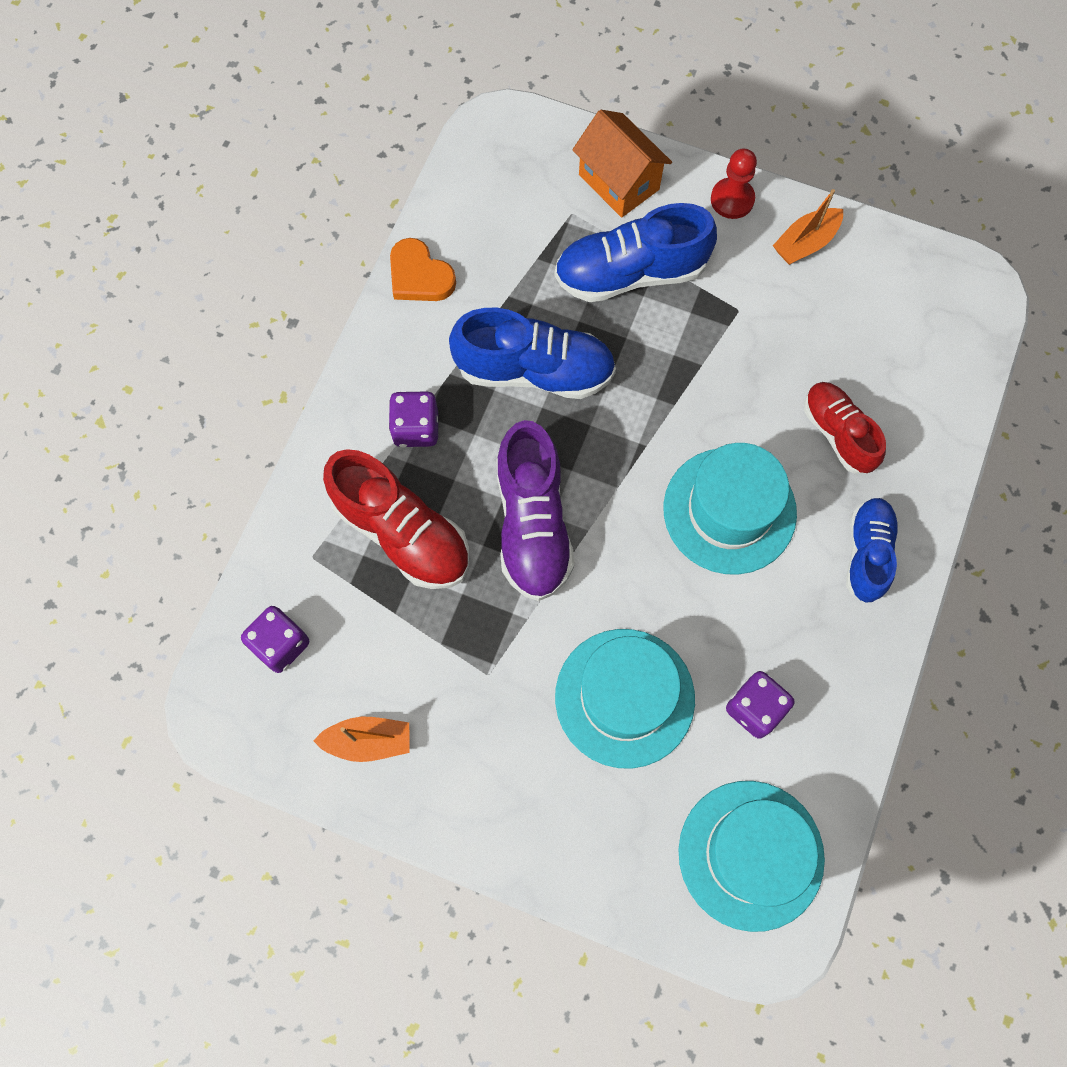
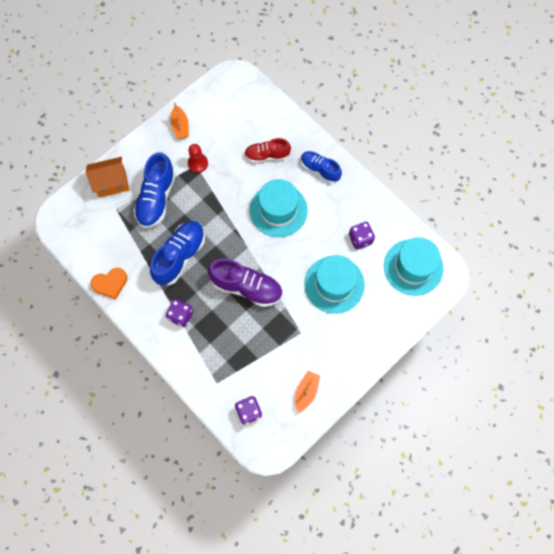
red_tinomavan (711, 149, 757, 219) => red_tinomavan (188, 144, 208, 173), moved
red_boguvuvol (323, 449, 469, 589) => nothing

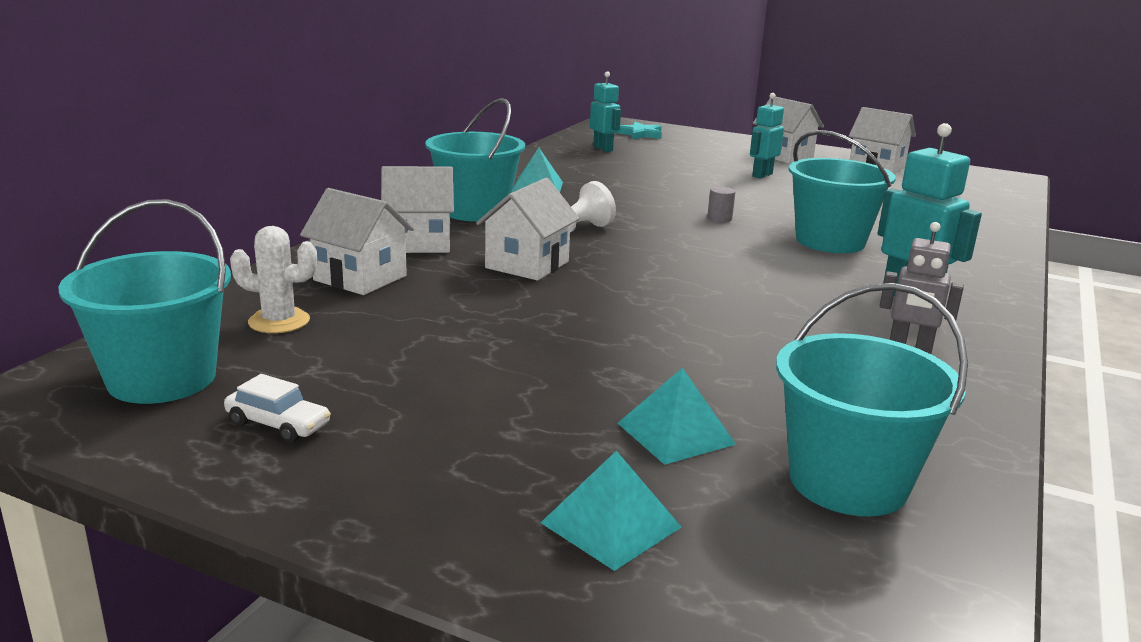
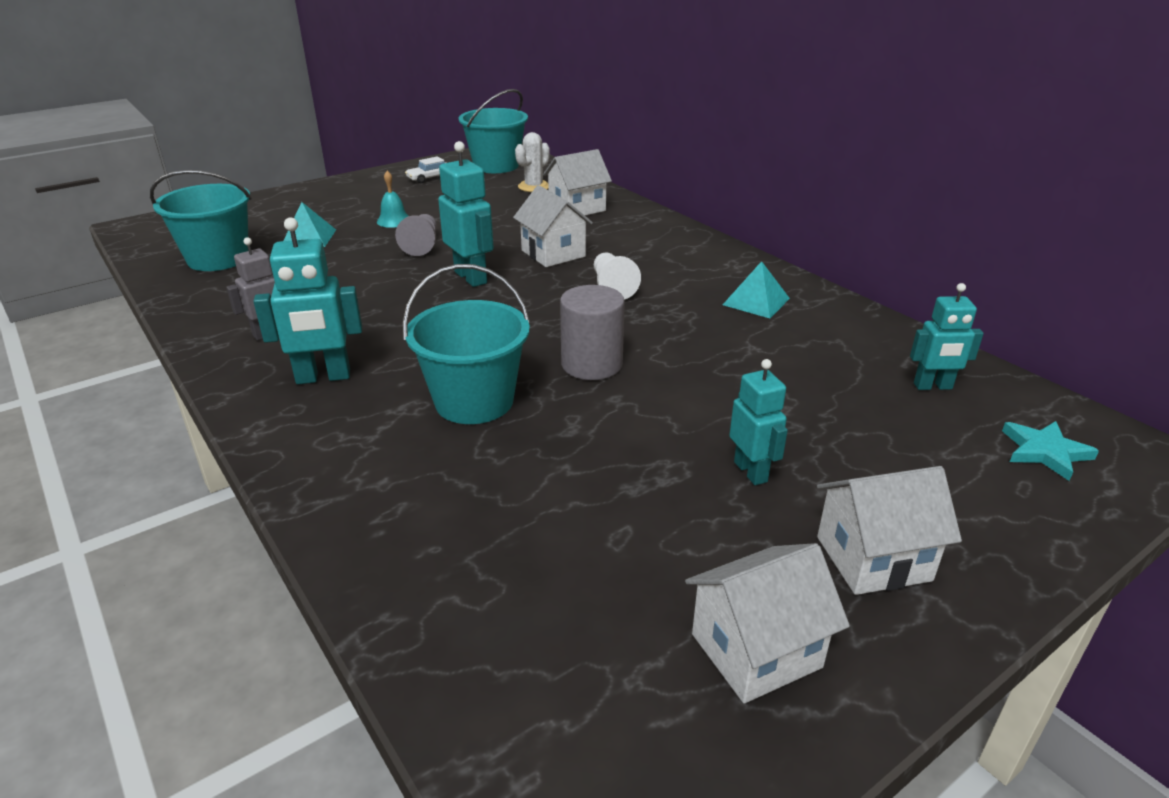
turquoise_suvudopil (425, 98, 525, 222) => nothing
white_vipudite (381, 166, 454, 253) => nothing
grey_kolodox (707, 187, 735, 222) => grey_kolodox (560, 285, 625, 380), x2.17
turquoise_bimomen (541, 451, 681, 571) => nothing
nothing => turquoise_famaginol (438, 141, 494, 287)
nothing => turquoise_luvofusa (377, 171, 408, 228)
nothing => grey_tinomavan (395, 214, 437, 256)

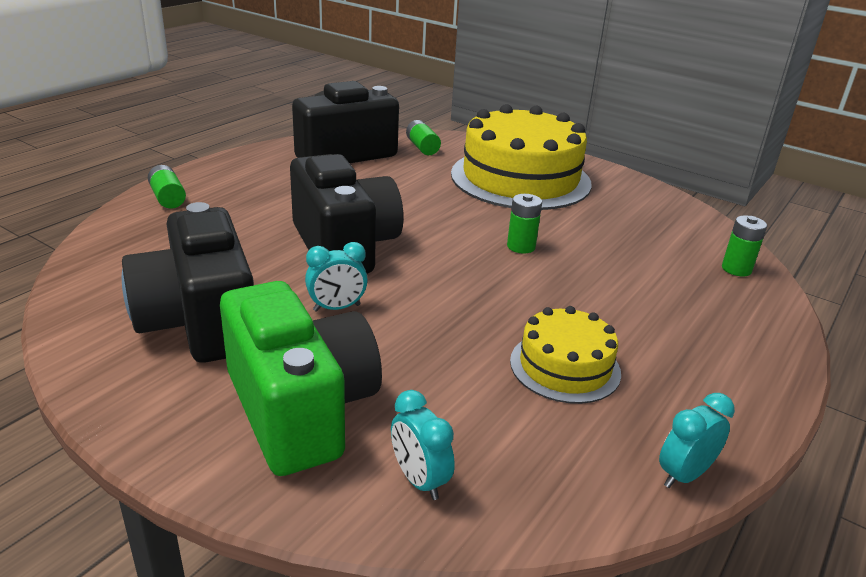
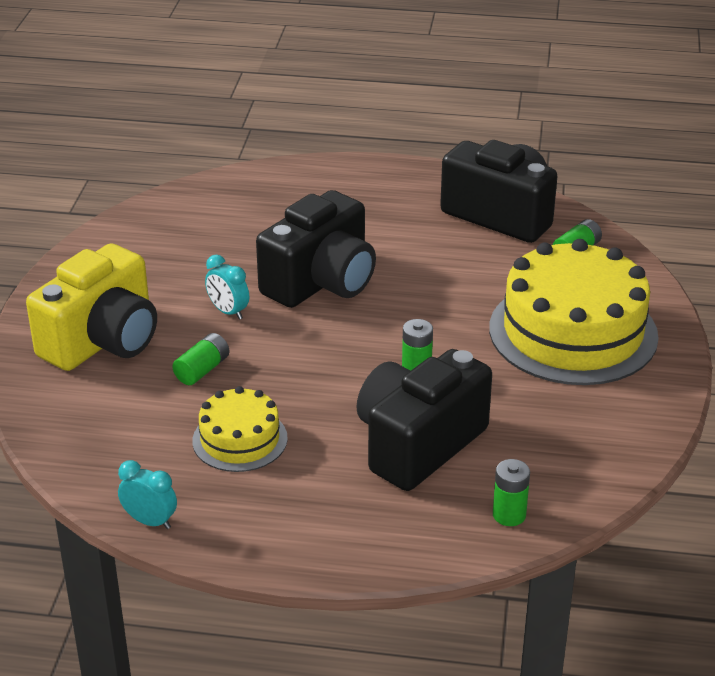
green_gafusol (148, 165, 186, 209) => green_gafusol (172, 333, 229, 385), moved
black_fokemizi (122, 202, 254, 363) => black_fokemizi (356, 349, 492, 491), moved
green_fokemizi (220, 281, 382, 476) => yellow_fokemizi (26, 243, 157, 371)
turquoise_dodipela (391, 390, 455, 500) => nothing

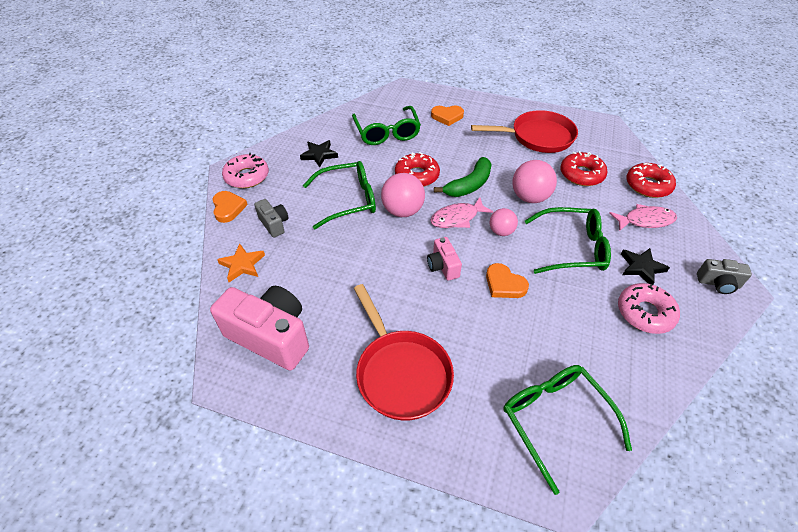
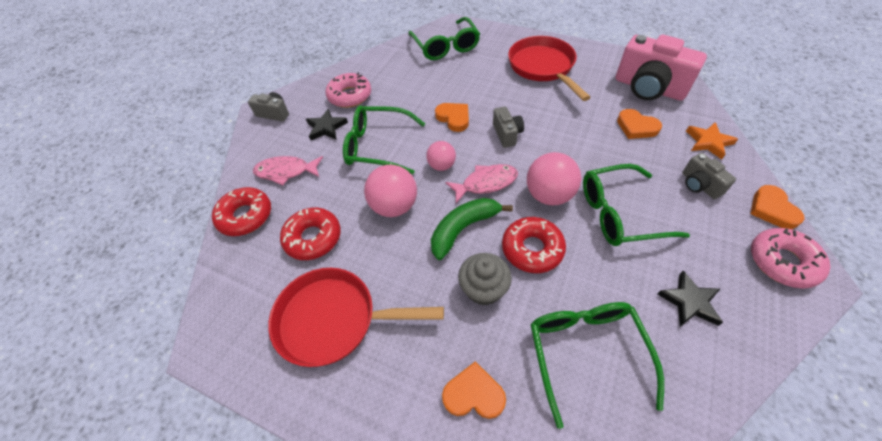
pink_fokemizi (427, 237, 462, 281) => grey_fokemizi (493, 106, 524, 148)
nothing => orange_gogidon (617, 109, 662, 139)
nothing => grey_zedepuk (458, 253, 512, 306)

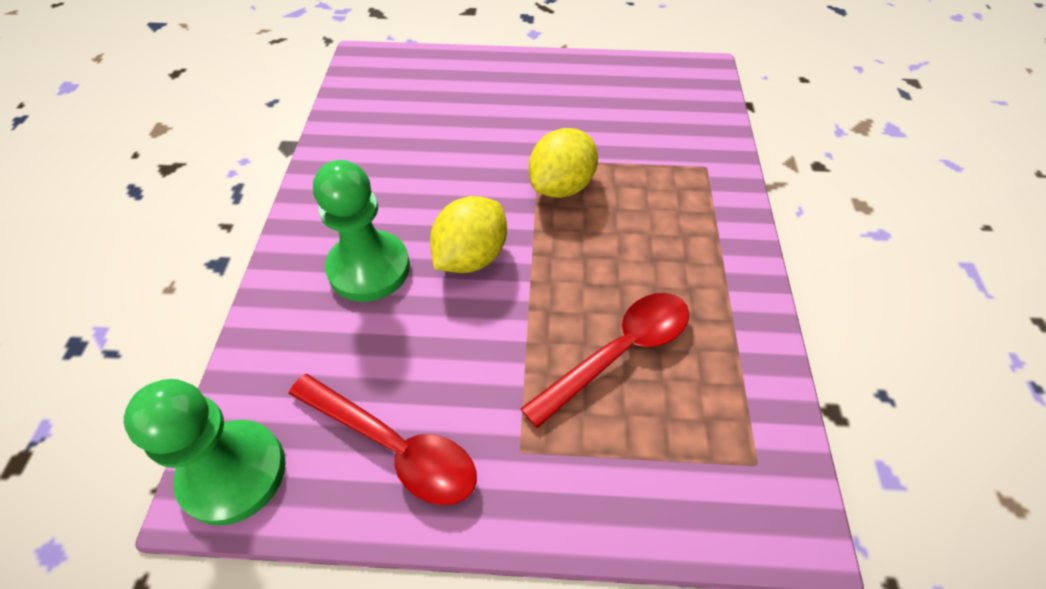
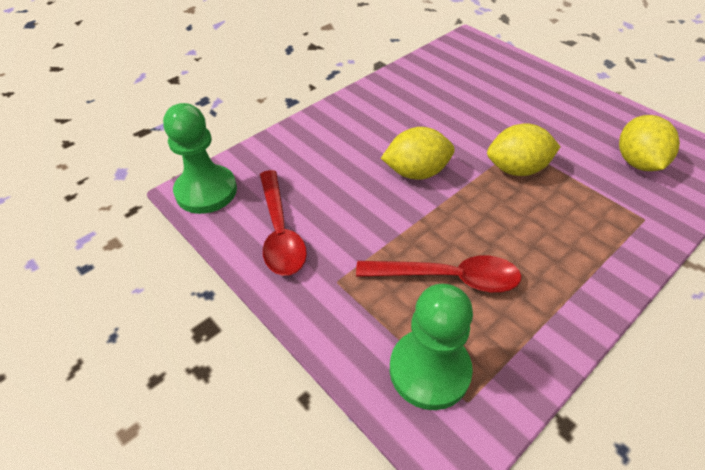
green_tinomavan (313, 160, 410, 302) => green_tinomavan (390, 284, 473, 410), moved
nothing => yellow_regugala (619, 115, 680, 171)

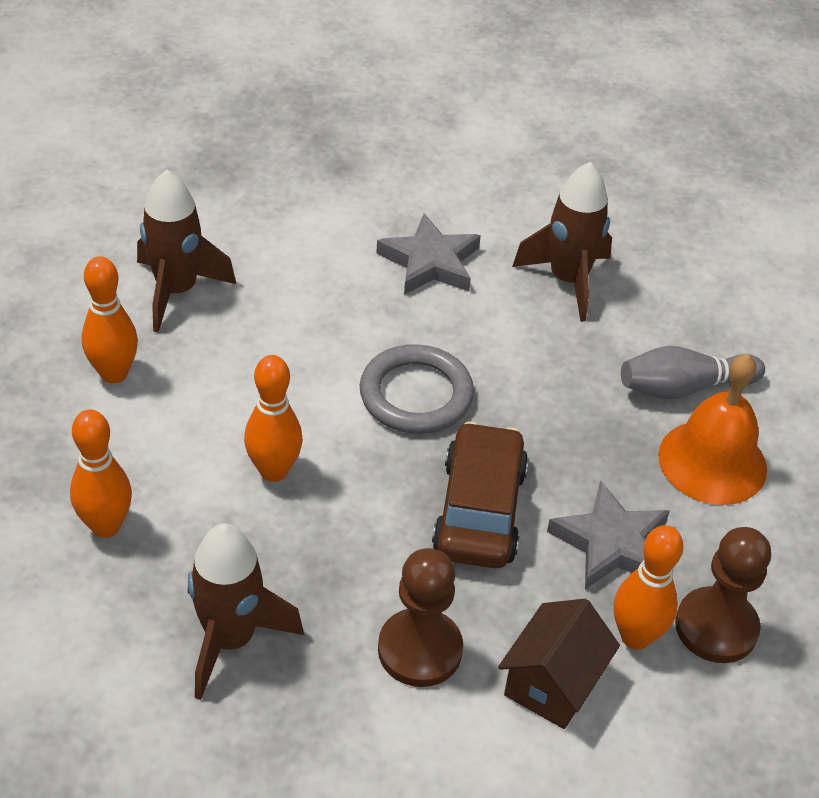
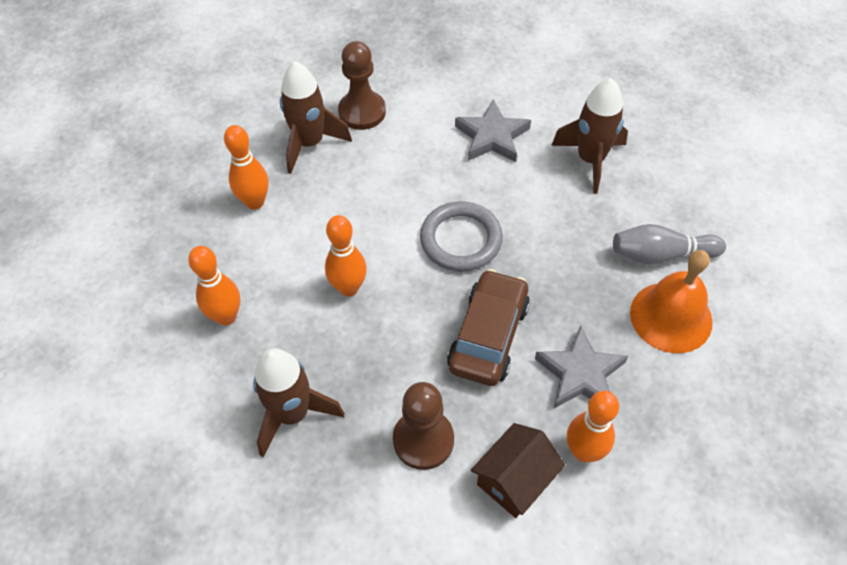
brown_tinomavan (675, 527, 771, 663) => brown_tinomavan (338, 41, 386, 130), moved

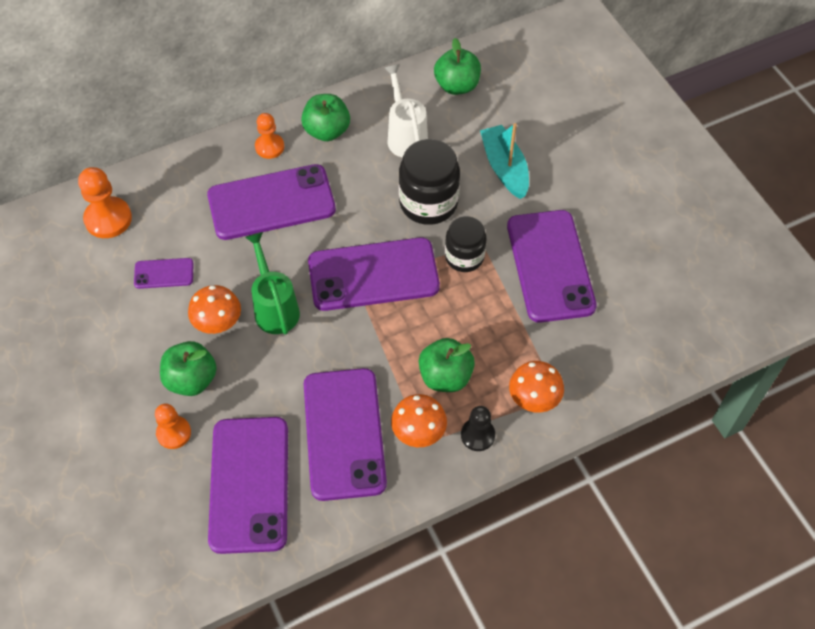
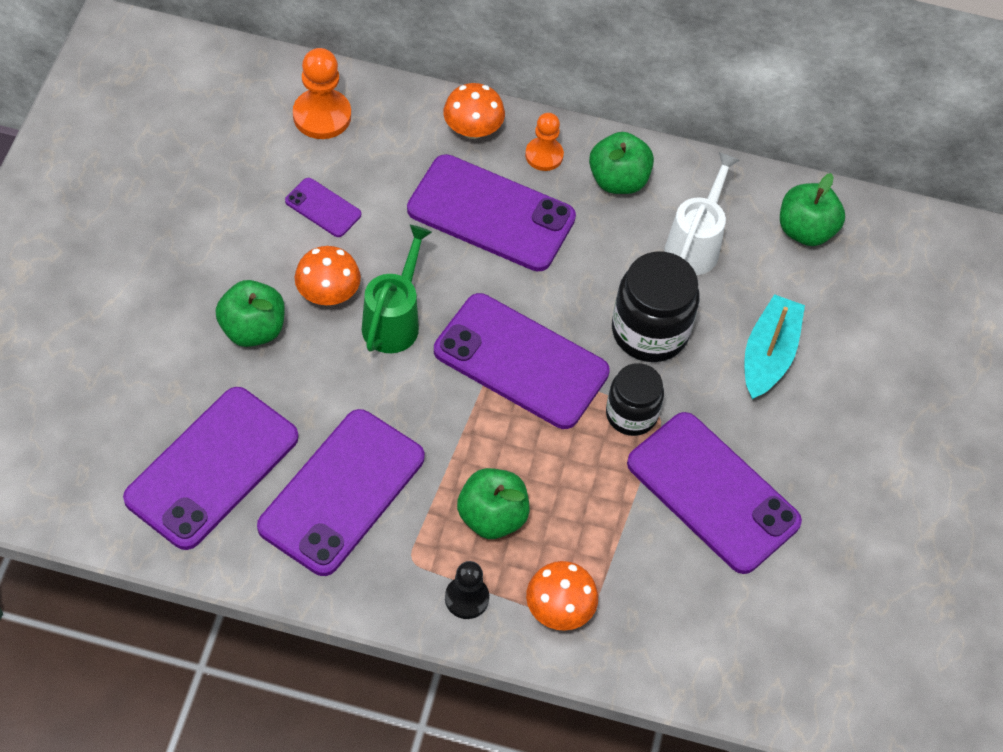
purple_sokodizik (507, 210, 597, 323) => purple_sokodizik (627, 412, 802, 574), 75 degrees counterclockwise
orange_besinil (391, 394, 447, 447) => orange_besinil (443, 83, 505, 139), moved
orange_tinomavan (155, 403, 191, 449) => nothing

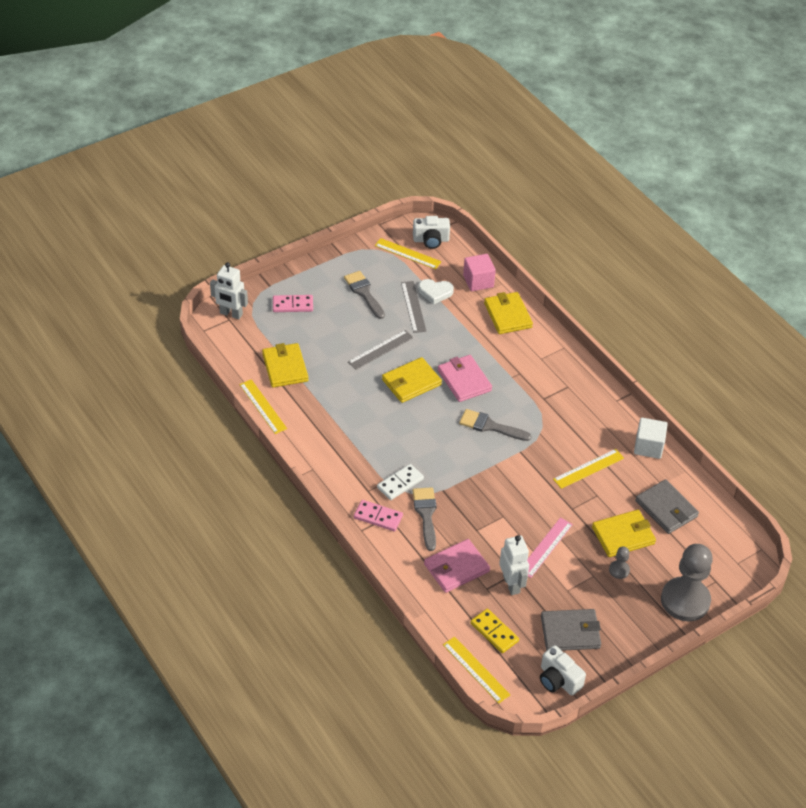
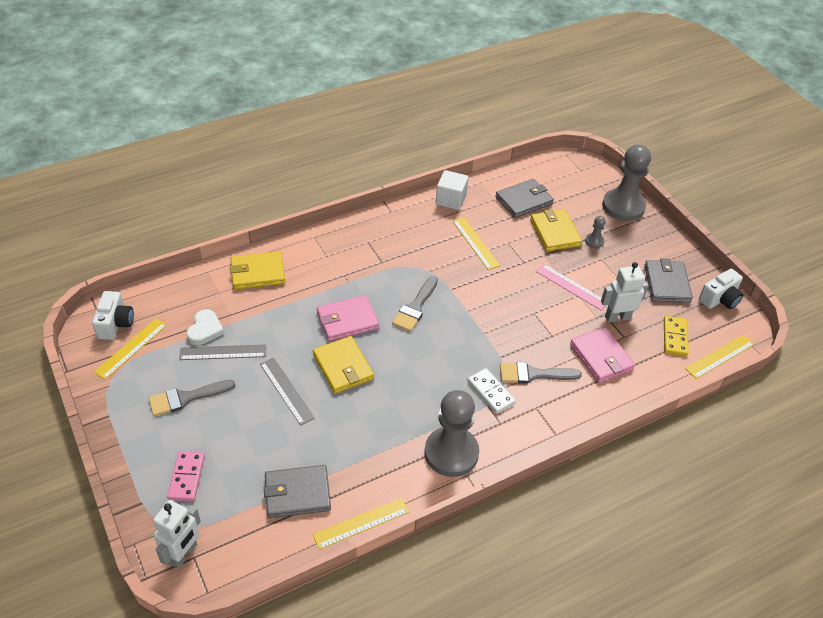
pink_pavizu (463, 254, 496, 291) => nothing
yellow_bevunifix (262, 343, 309, 387) => grey_bevunifix (264, 465, 331, 518)
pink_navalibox (354, 500, 403, 531) => nothing
yellow_navalibox (471, 609, 519, 653) => yellow_navalibox (664, 316, 689, 356), 45 degrees counterclockwise
nothing => grey_tinomavan (425, 390, 479, 477)

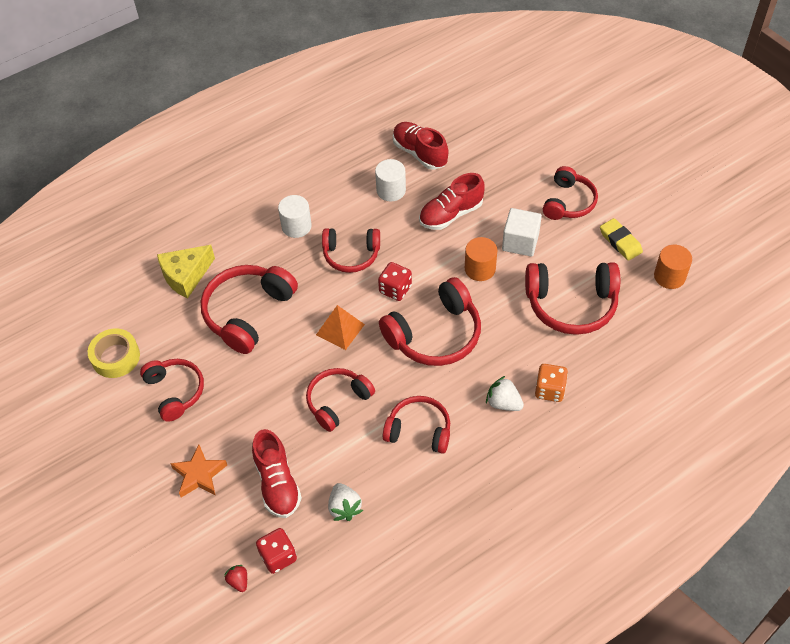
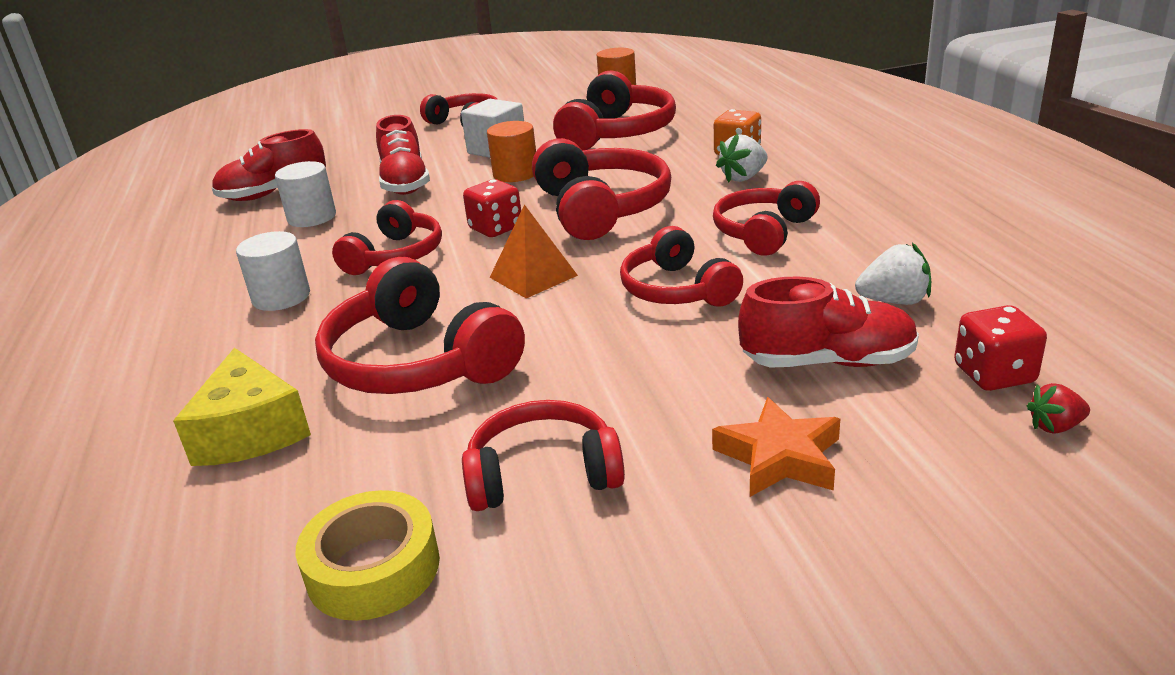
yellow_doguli (600, 218, 643, 261) => nothing

